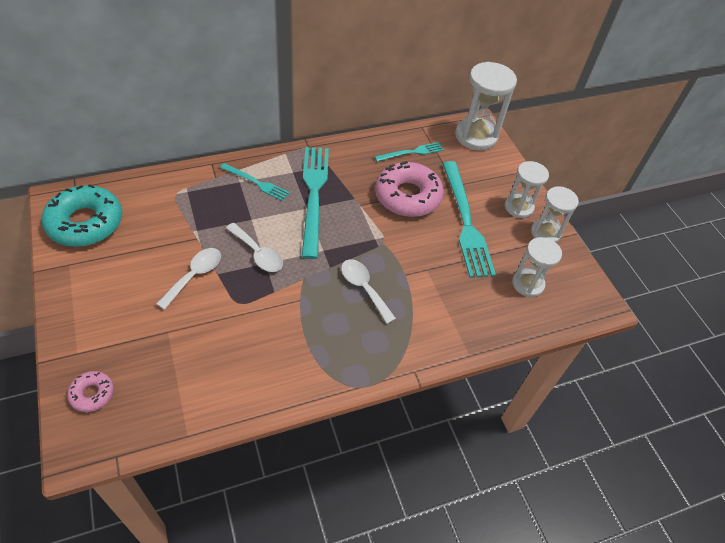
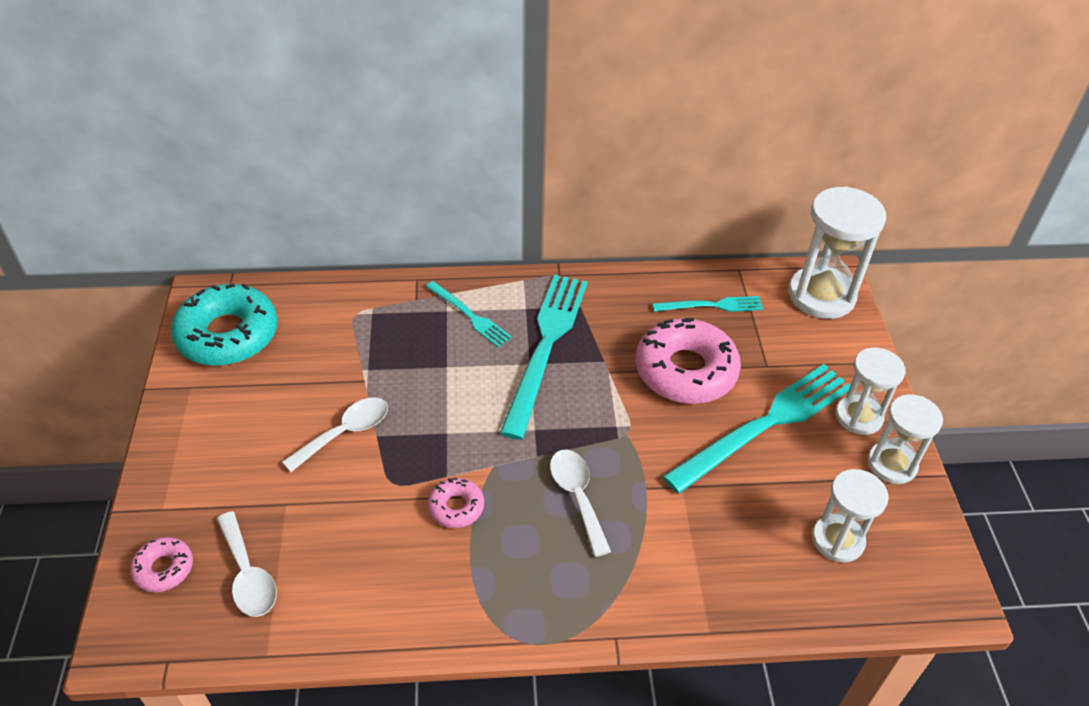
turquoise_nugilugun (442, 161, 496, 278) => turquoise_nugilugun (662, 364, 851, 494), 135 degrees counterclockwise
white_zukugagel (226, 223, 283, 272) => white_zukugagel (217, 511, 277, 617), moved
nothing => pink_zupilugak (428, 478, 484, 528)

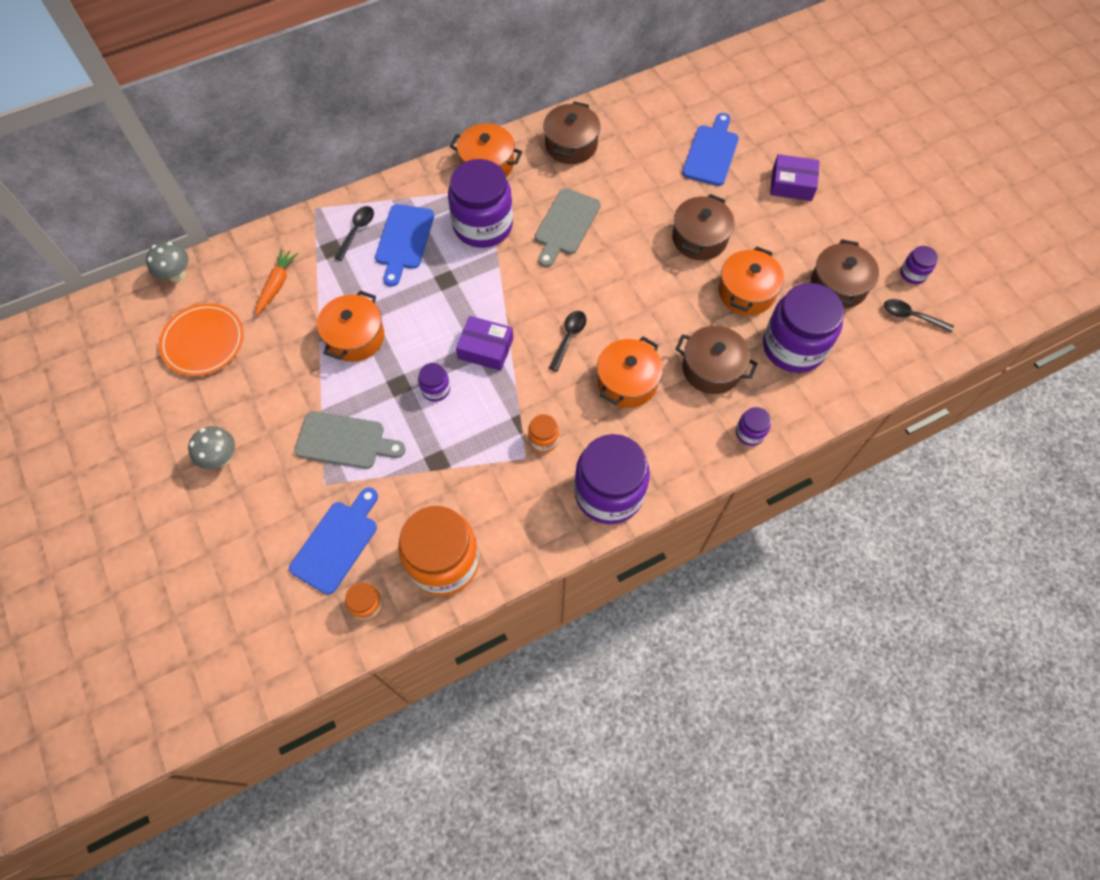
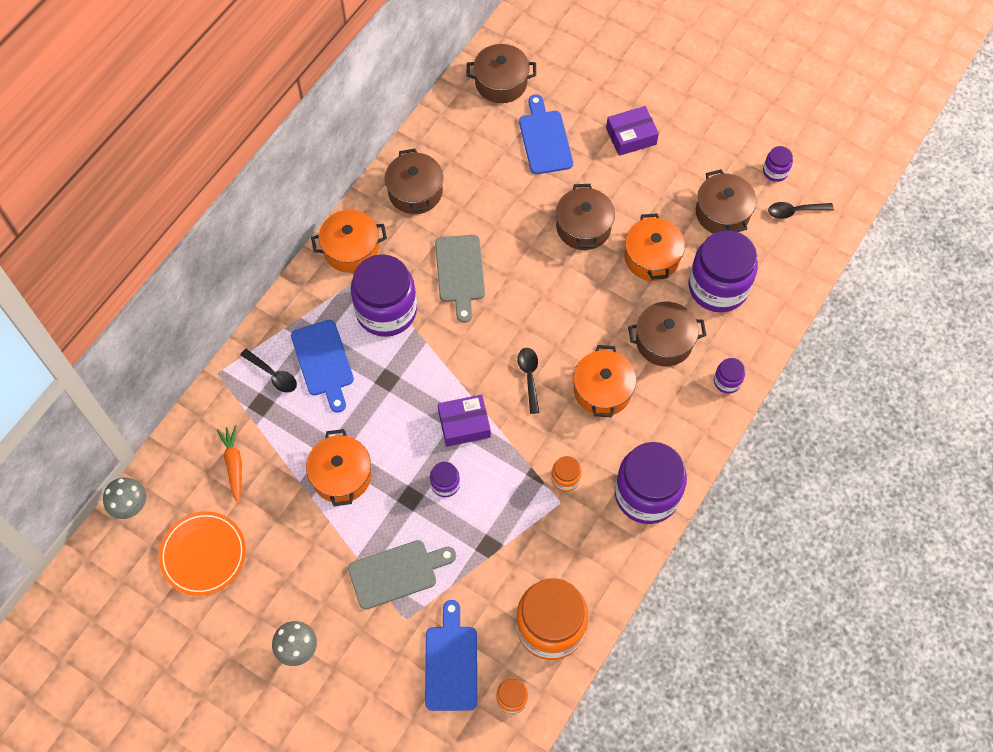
black_zukugagel (334, 206, 374, 261) => black_zukugagel (240, 349, 297, 393), 135 degrees clockwise
nothing => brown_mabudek (467, 44, 536, 103)

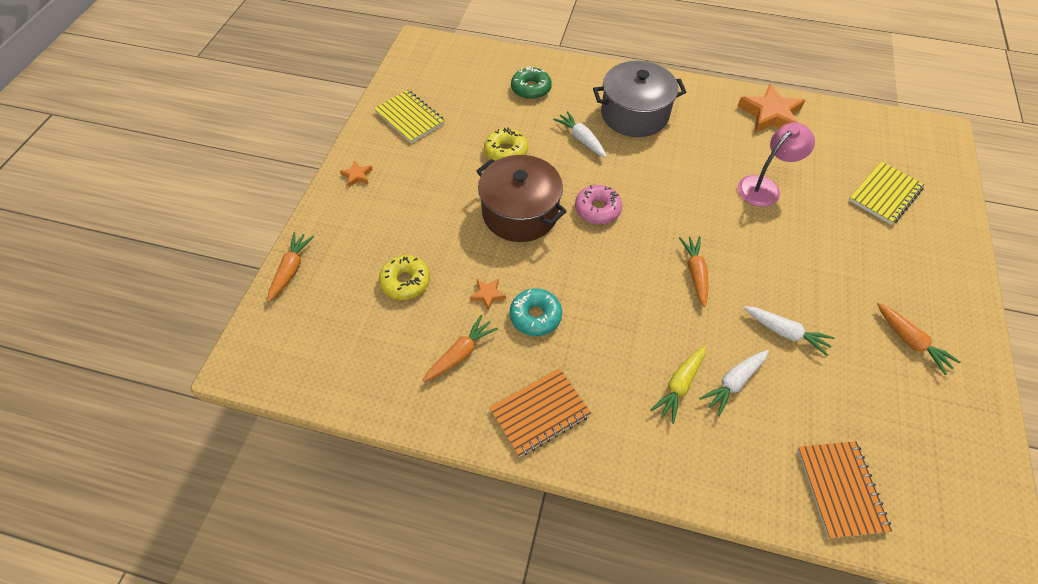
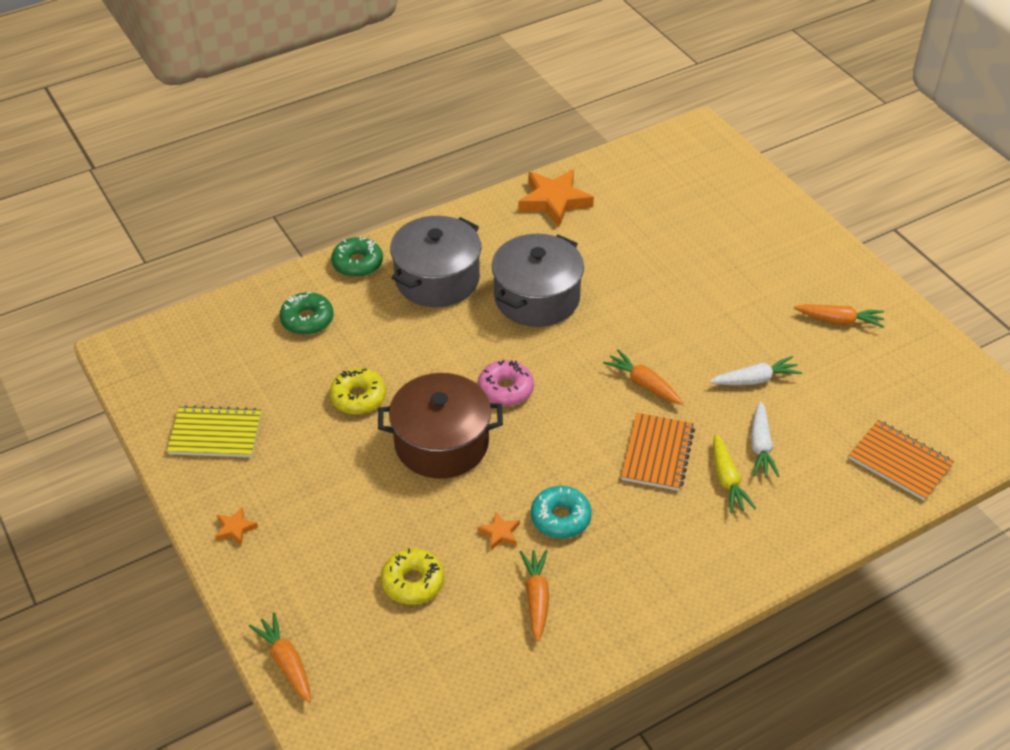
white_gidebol (553, 111, 607, 158) => nothing
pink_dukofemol (738, 122, 815, 207) => nothing
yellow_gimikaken (849, 161, 925, 225) => nothing
orange_gimikaken (489, 368, 591, 457) => orange_gimikaken (621, 413, 695, 491), moved
nothing => grey_mabudek (492, 234, 584, 327)
nothing => green_zupilugak (331, 237, 383, 277)

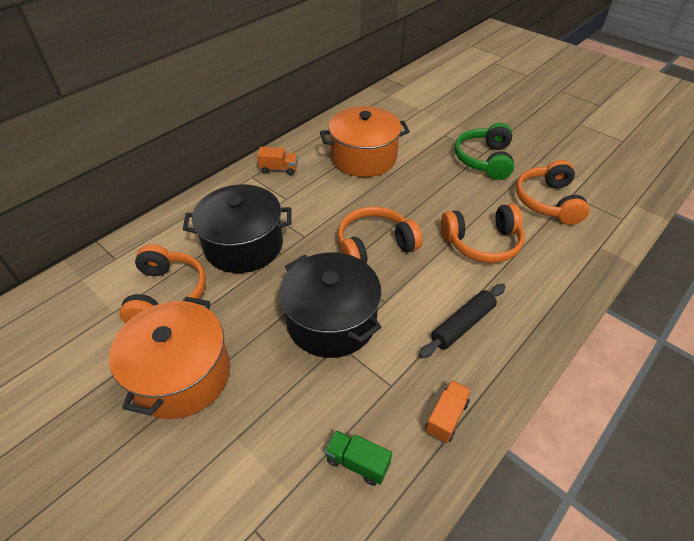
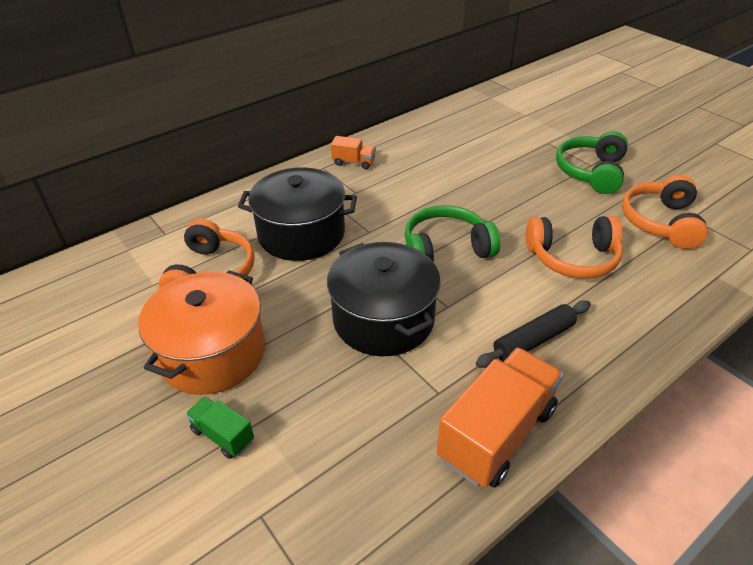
orange_mabudek (320, 106, 410, 177) => nothing
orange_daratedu (338, 207, 423, 264) => green_daratedu (405, 205, 500, 261)
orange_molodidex (425, 380, 472, 443) => orange_molodidex (436, 347, 563, 488), x2.05
green_molodidex (325, 430, 392, 486) => green_molodidex (186, 397, 254, 459), moved

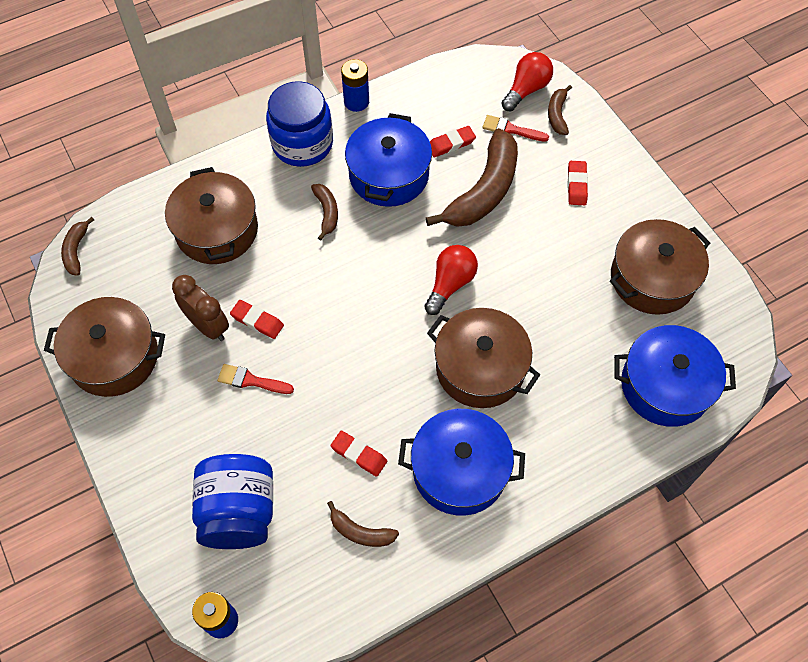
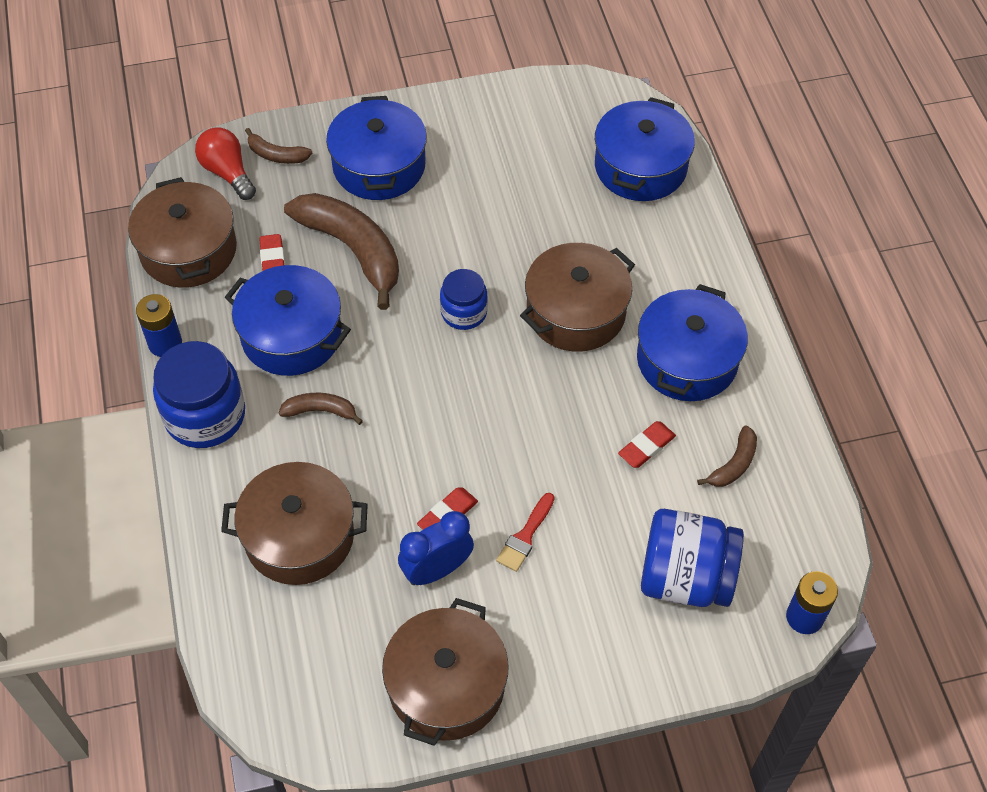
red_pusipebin (483, 115, 549, 142) => nothing
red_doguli (568, 161, 588, 205) => blue_mabudek (326, 96, 427, 200)
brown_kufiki (61, 217, 94, 276) => nothing
brown_mabudek (610, 219, 710, 315) => brown_mabudek (128, 177, 237, 288), moved
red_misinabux (424, 245, 478, 315) => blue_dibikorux (440, 269, 488, 330)
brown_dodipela (172, 275, 229, 341) => blue_dodipela (398, 511, 474, 585)

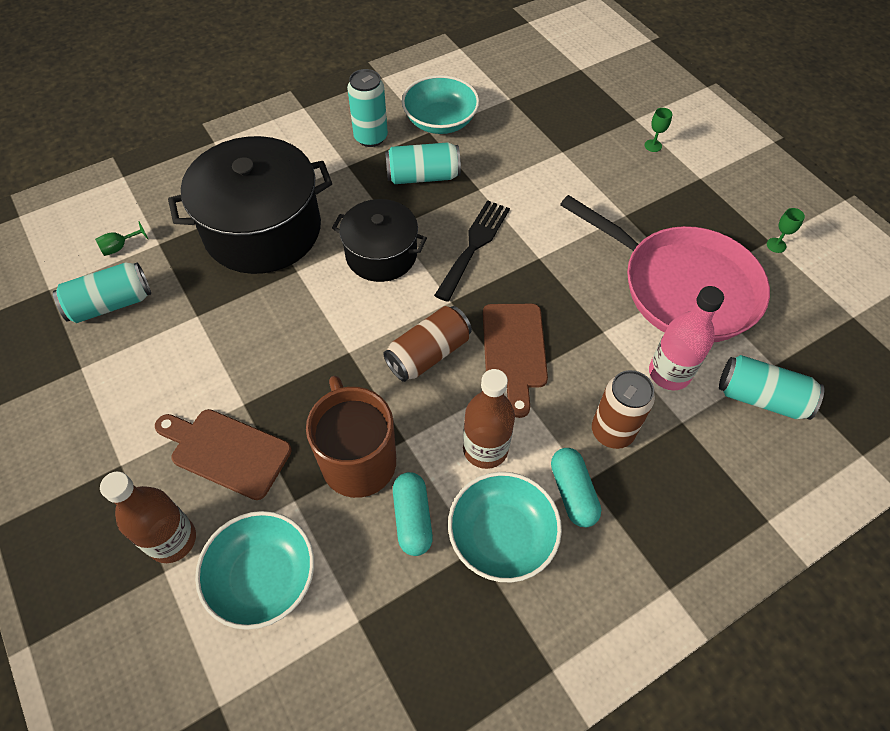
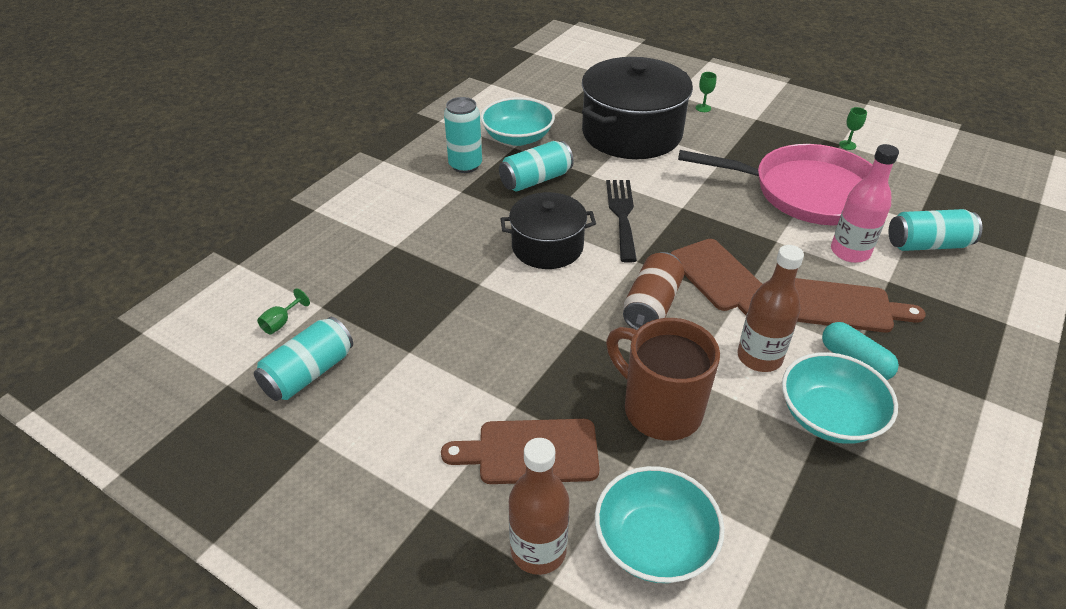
black_mabudek (168, 136, 332, 274) => black_mabudek (582, 57, 693, 159), moved
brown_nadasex (592, 370, 655, 449) => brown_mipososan (795, 278, 926, 333)
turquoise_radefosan (393, 472, 433, 556) => nothing

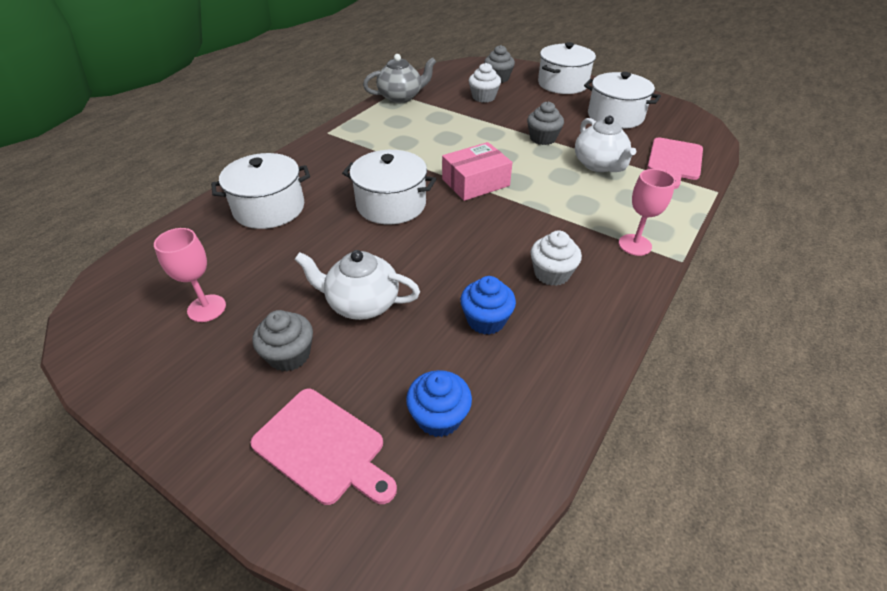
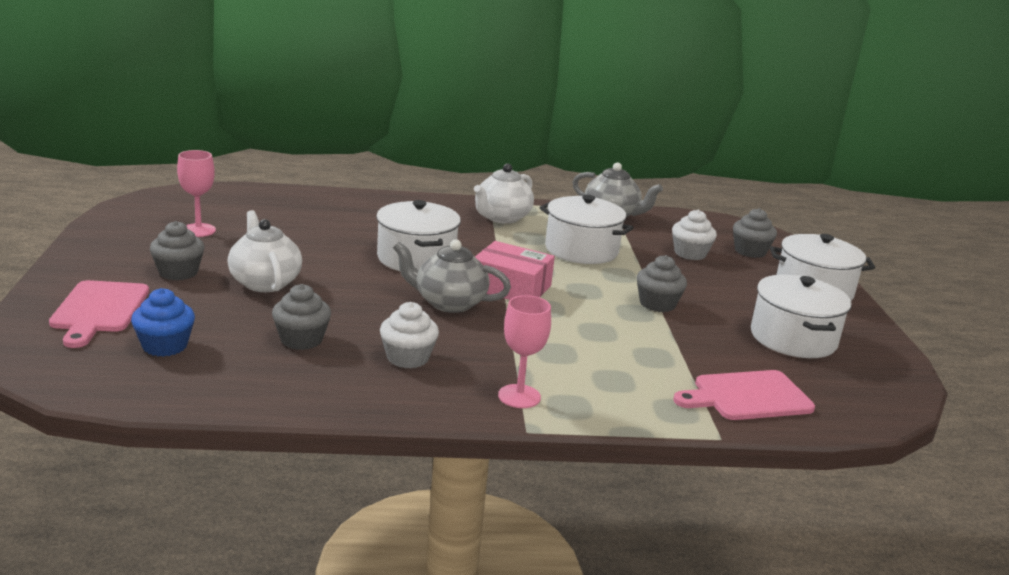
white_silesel (575, 116, 636, 172) => white_silesel (474, 164, 534, 224), moved
white_mabudek (211, 153, 310, 229) => white_mabudek (540, 195, 634, 264), moved
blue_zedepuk (460, 276, 516, 335) => grey_zedepuk (272, 284, 331, 350)
nothing => grey_silesel (393, 239, 511, 313)

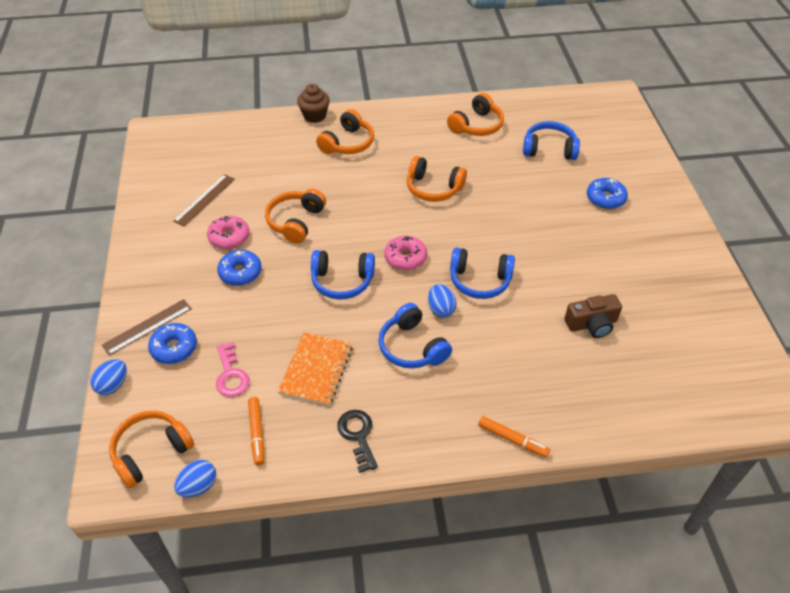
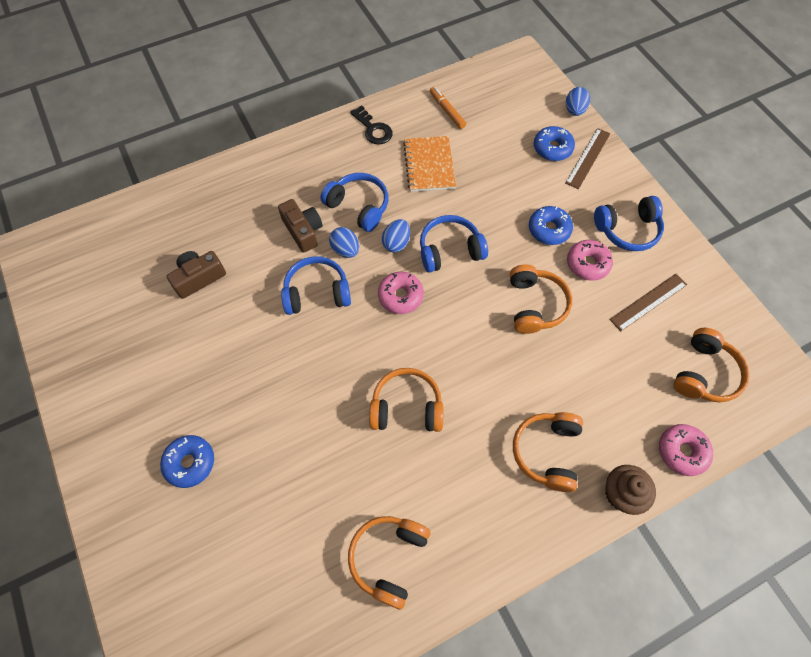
blue_daratedu (523, 121, 580, 160) => blue_daratedu (594, 196, 664, 251), moved
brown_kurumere (173, 174, 235, 226) => brown_kurumere (610, 274, 687, 331), 45 degrees clockwise
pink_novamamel (216, 342, 250, 397) => nothing
orange_daratedu (109, 411, 194, 488) => orange_daratedu (674, 328, 749, 402), moved
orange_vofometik (478, 416, 550, 457) => nothing
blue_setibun (174, 460, 216, 497) => blue_setibun (382, 219, 410, 252), moved
nothing => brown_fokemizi (278, 199, 323, 253)
nothing => pink_zupilugak (659, 424, 713, 476)

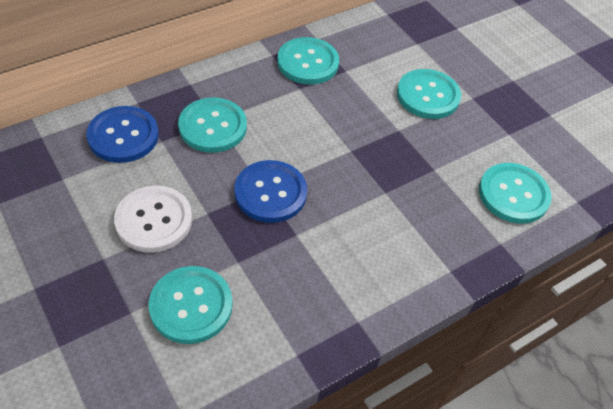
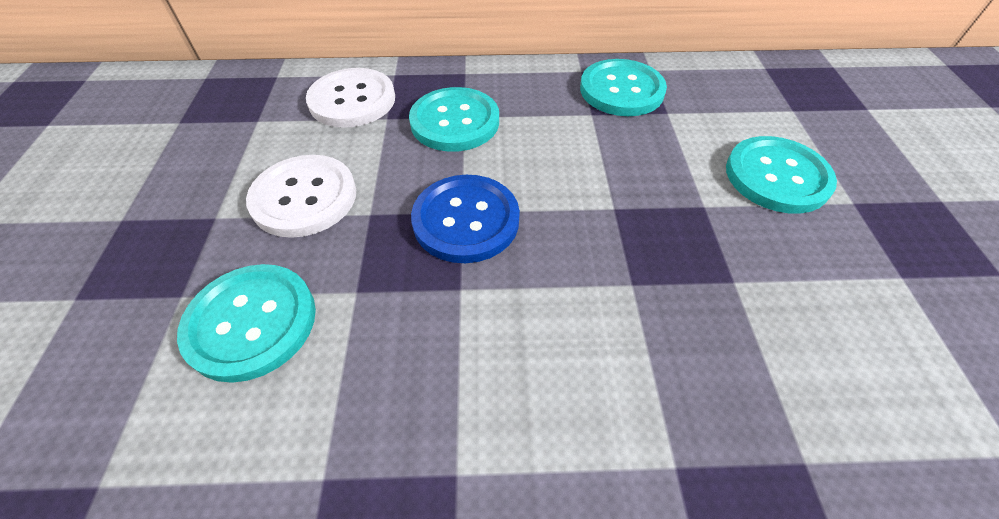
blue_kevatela (86, 106, 159, 163) => white_kevatela (306, 68, 395, 128)
turquoise_kevatela (479, 163, 552, 224) => nothing

